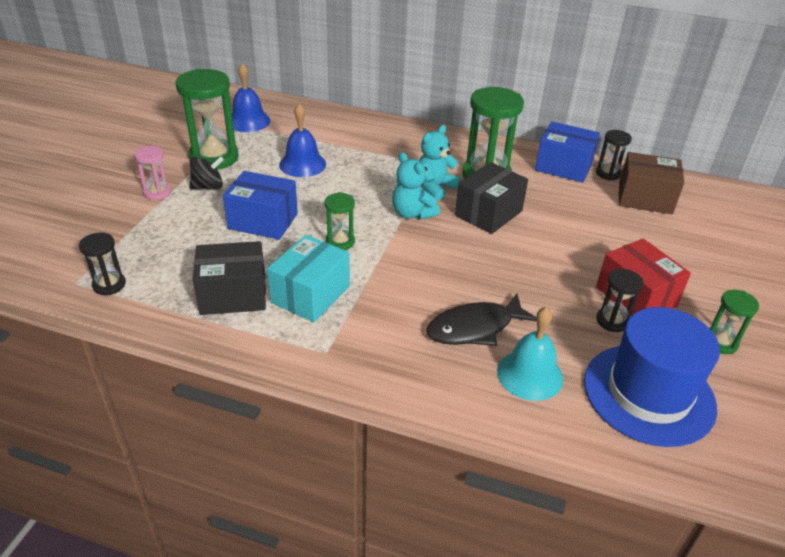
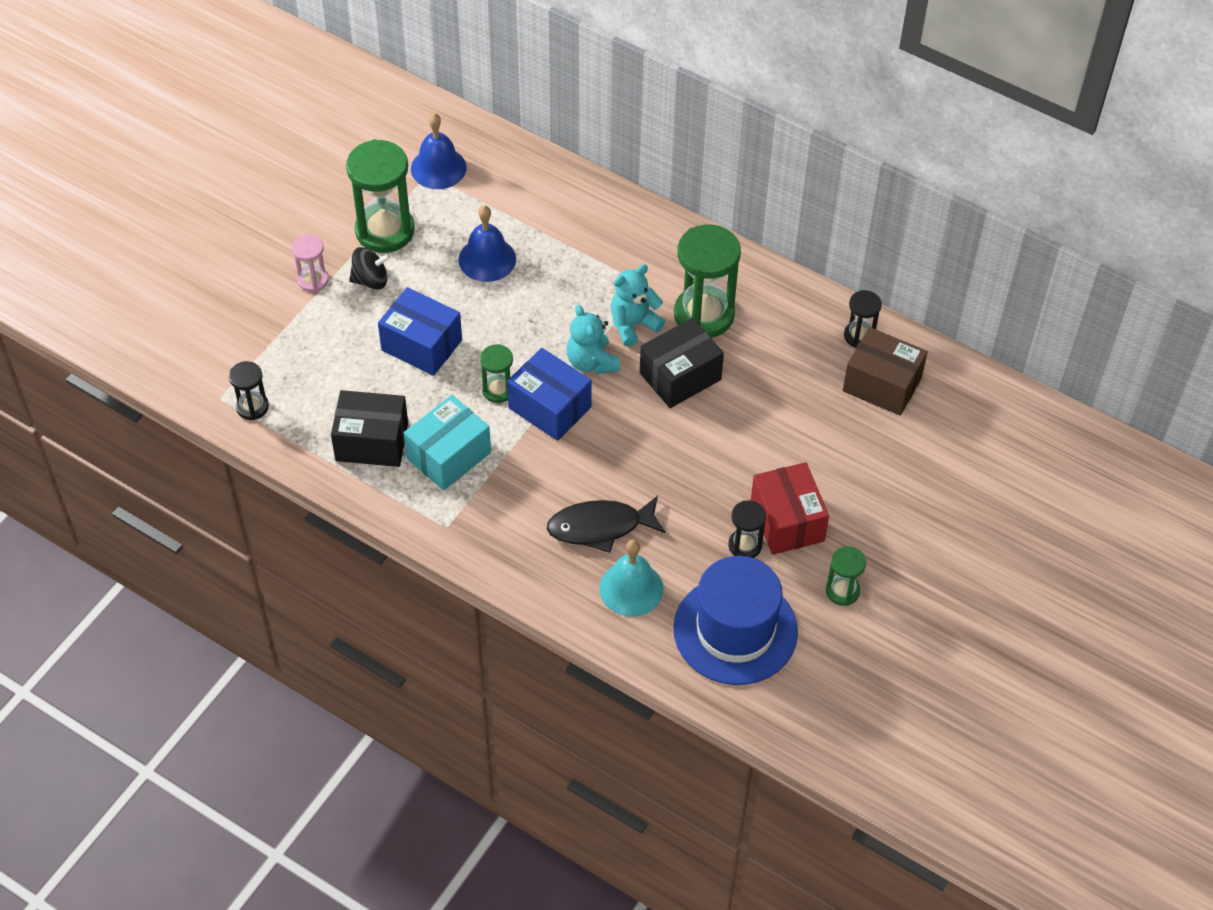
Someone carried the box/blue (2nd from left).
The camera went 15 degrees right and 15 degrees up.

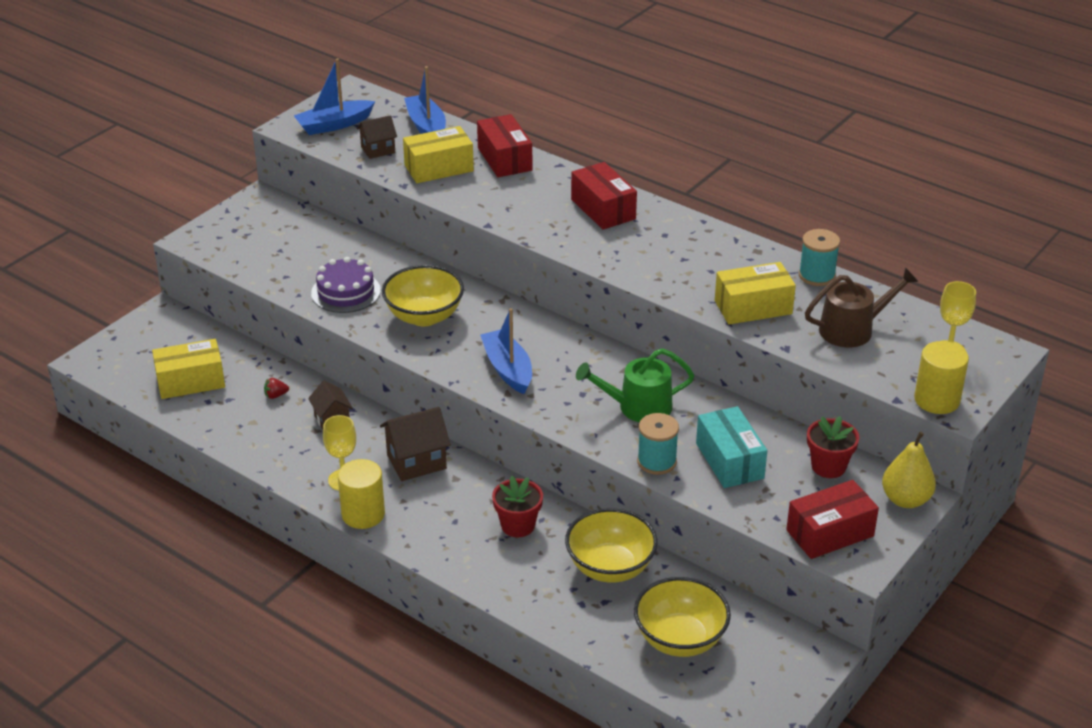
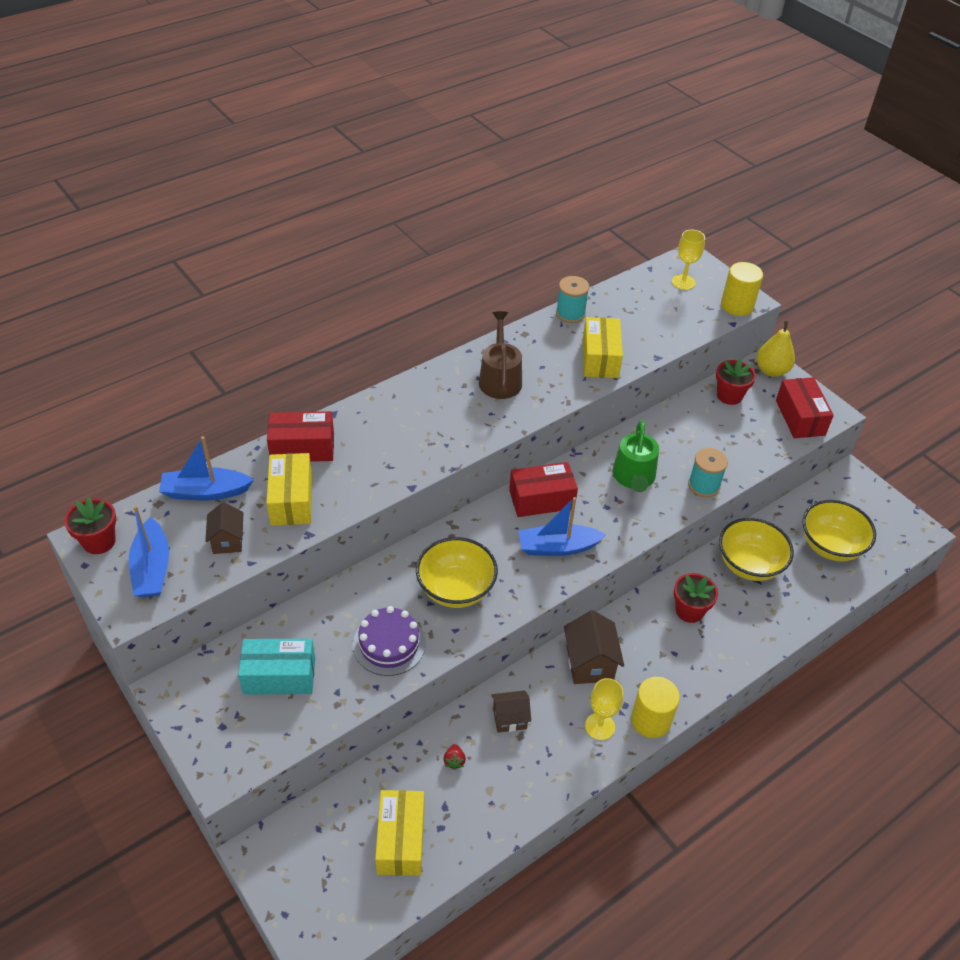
Someone carried the box/red (2nd from left).
Someone carried the box/turquoise.
Someone carried the watering can/brown.
Someone put down the flower pot/red (1st from left).
The camera went 75 degrees left and 10 degrees up.

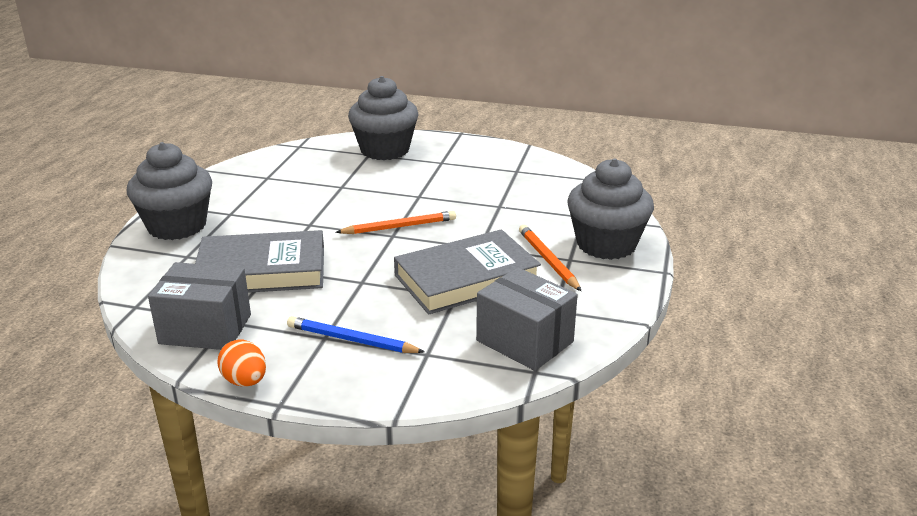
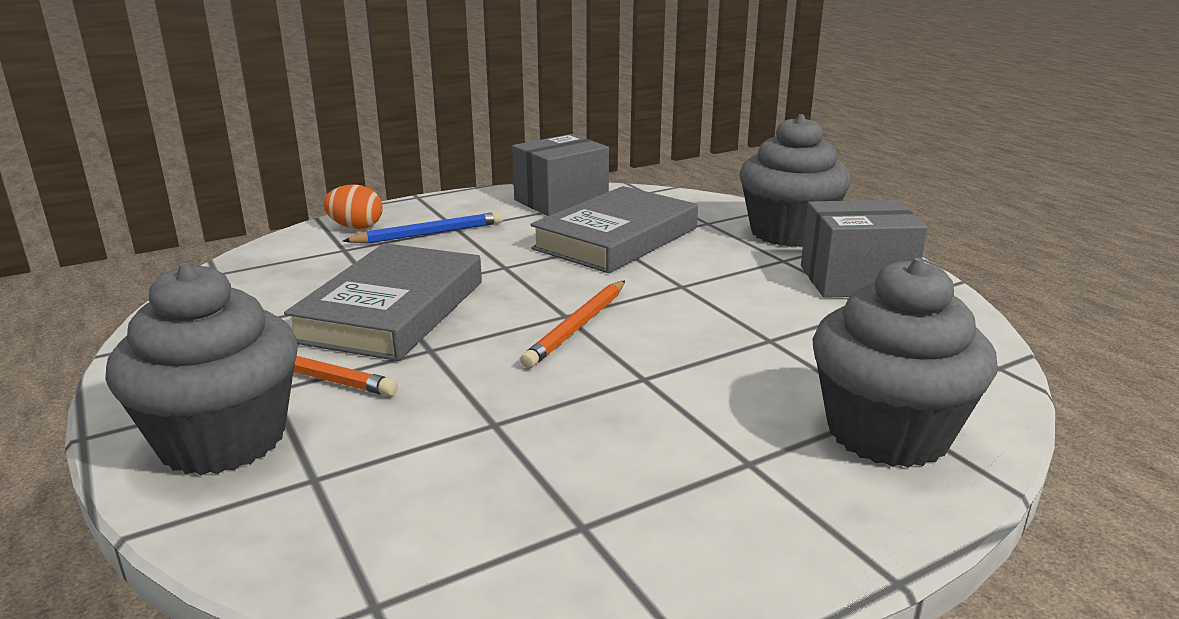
Someone carried the egg/orange.
Someone carried the box/grey (2nd from left).
The camera went 135 degrees right and 5 degrees down.

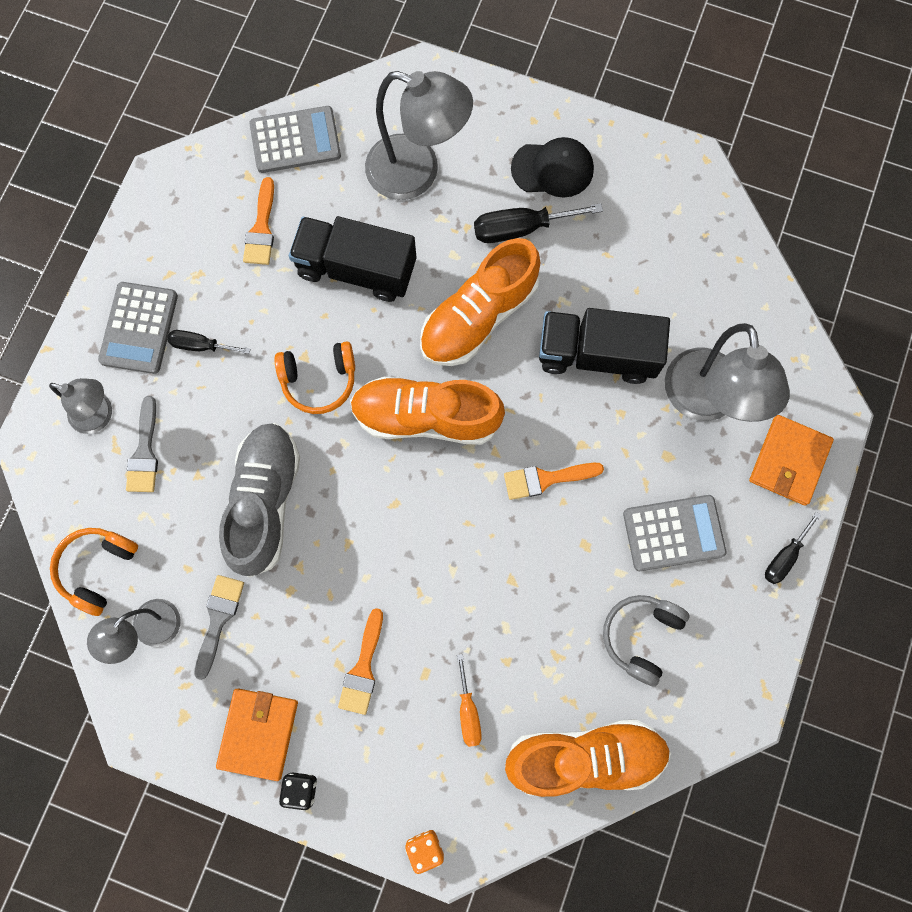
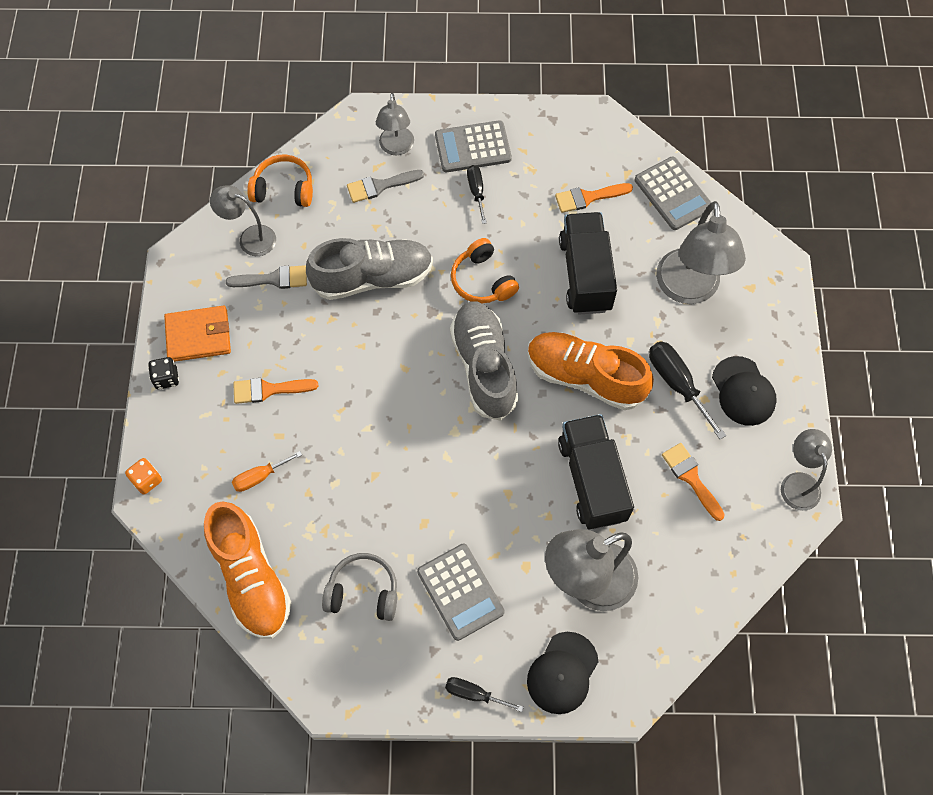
Someone repainted the shoe/orange (1st from left), which became the shoe/grey (2nd from left).
Someone carried the brush/orange (3rd from left).
Someone swapped the wallet/orange (2nd from left) for the cap/black (1st from left).
Someone put down the lamp/grey (5th from left).
The camera went 70 degrees right and 10 degrees down.

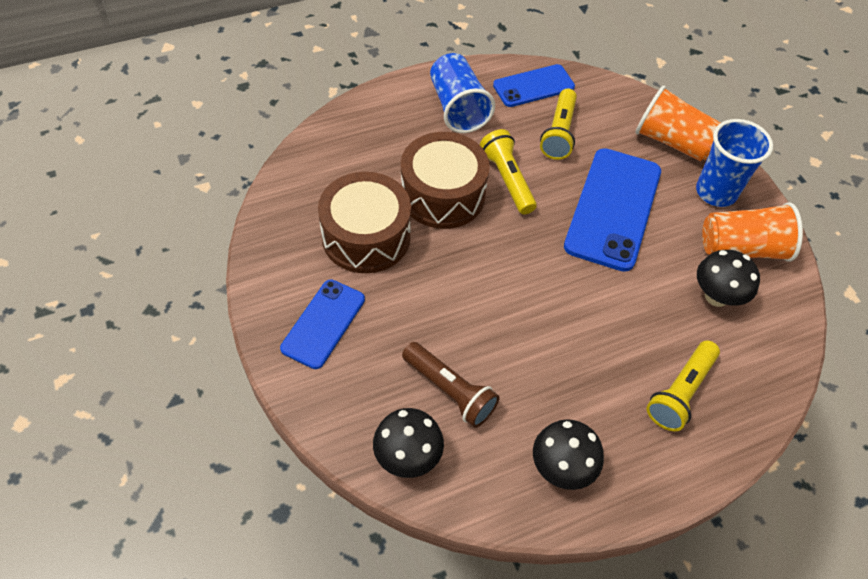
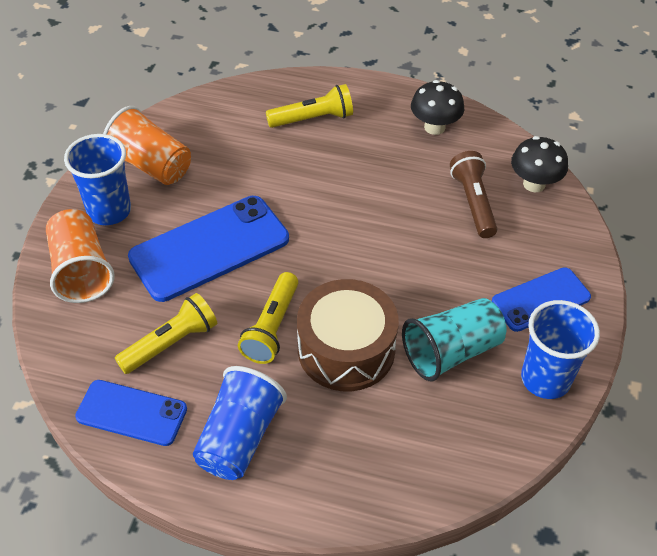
Someone swapped the drum/brown (1st from left) for the cup/turquoise.
Someone took away the mushroom/black (3rd from left).
Someone put down the cup/blue (3rd from left).
The camera went 140 degrees left and 5 degrees down.

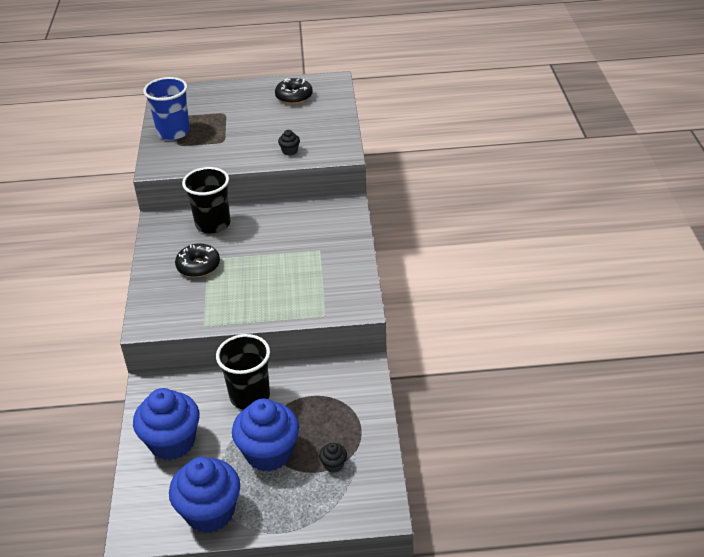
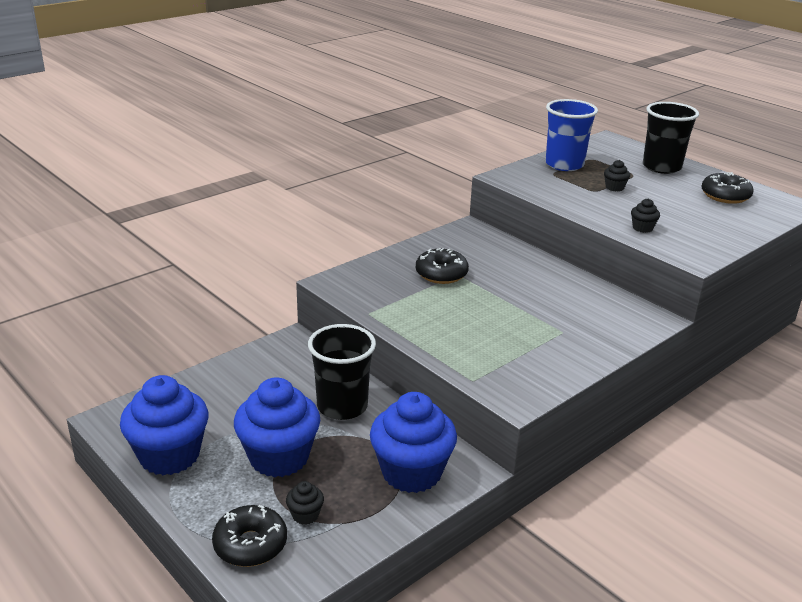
Someone carried the cupcake/blue (1st from left in the first image).
Someone carried the cup/black (1st from left in the first image).
Someone put down the donut/black (1st from left).
Someone put down the cupcake/black (2nd from left).
The camera went 50 degrees right and 10 degrees down.

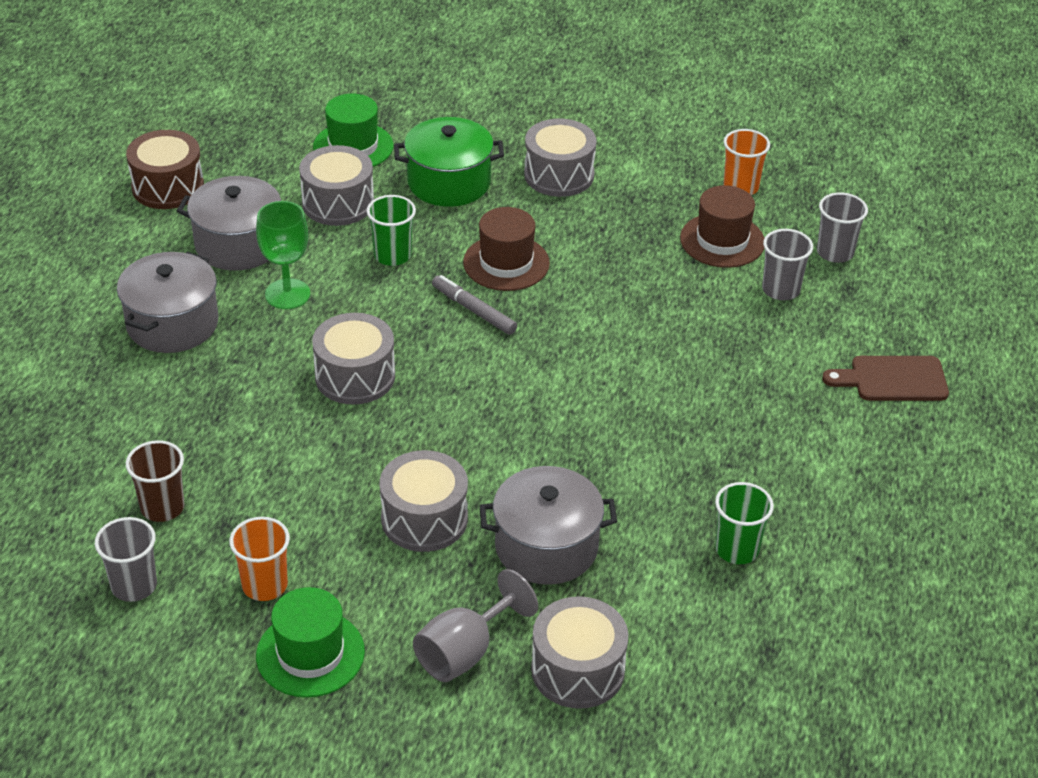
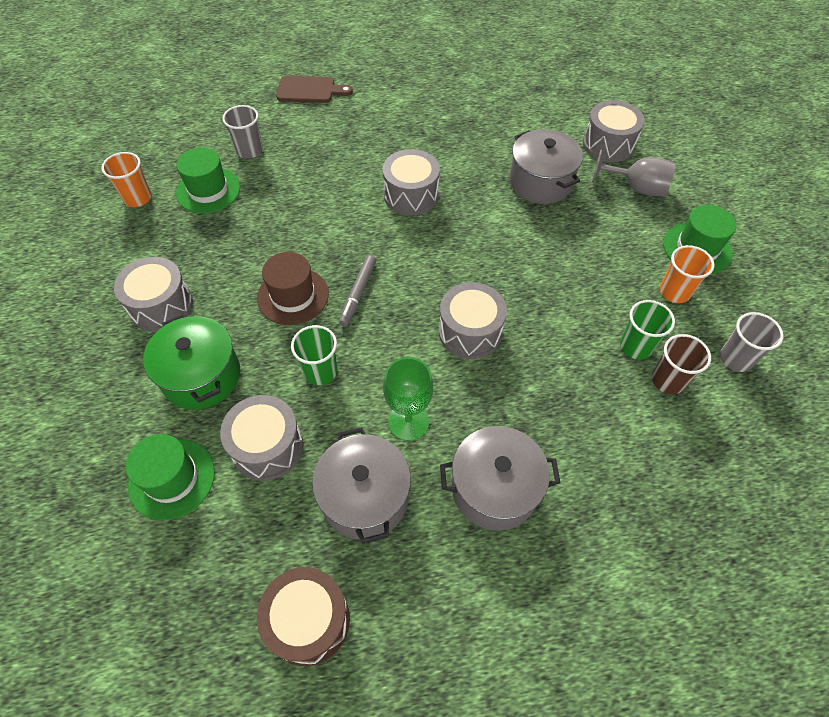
Someone carried the drum/grey (3rd from left).
Someone repainted the hat/brown (2nd from left), which became the hat/green (2nd from left).
Someone carried the cup/green (2nd from left).
Someone took away the cup/grey (3rd from left).
Someone rotated the cutting board/brown by 60 degrees counterclockwise.
The camera went 115 degrees left and 15 degrees up.

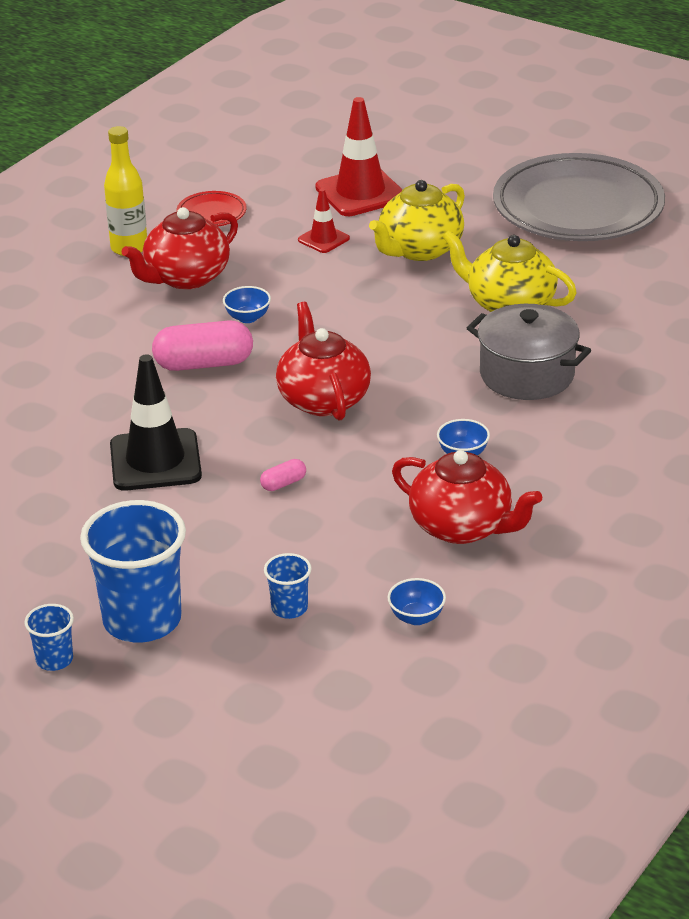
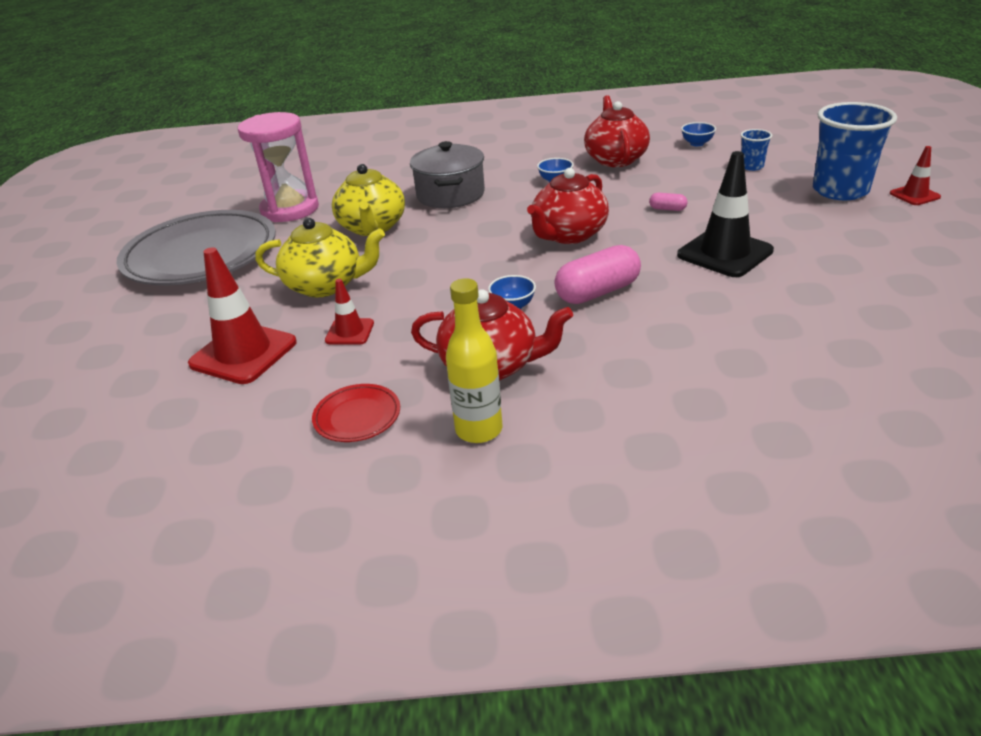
Someone swapped the cup/blue (1st from left) for the traffic cone/red (3rd from left).
Someone rotated the capsule/pink (1st from left) by 75 degrees counterclockwise.
Someone put down the hourglass/pink.
The camera went 125 degrees left and 0 degrees up.

